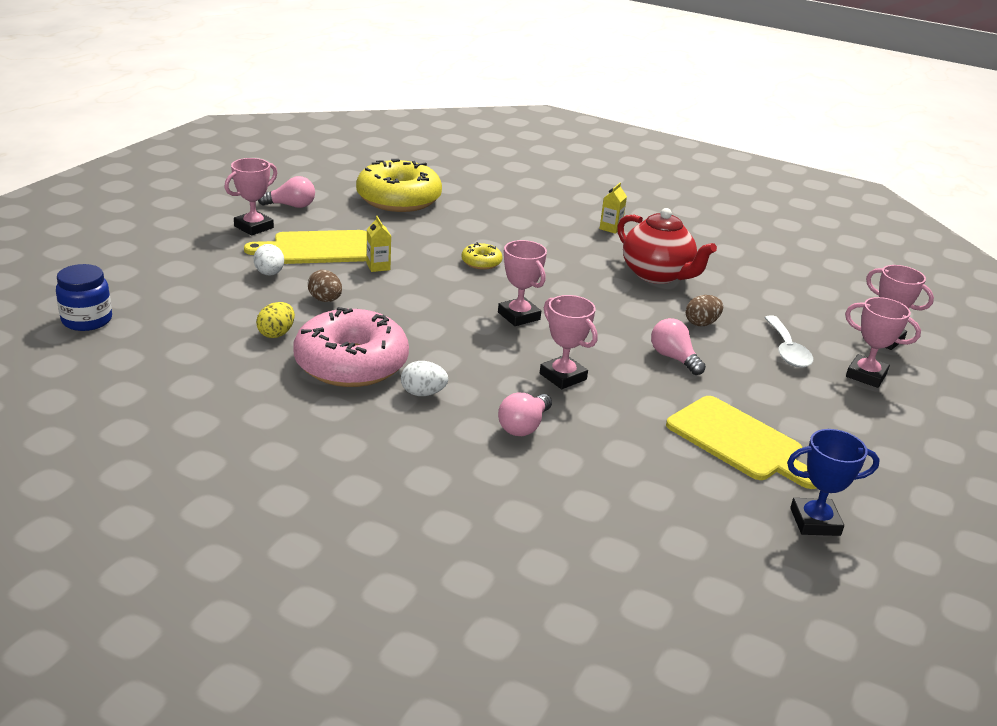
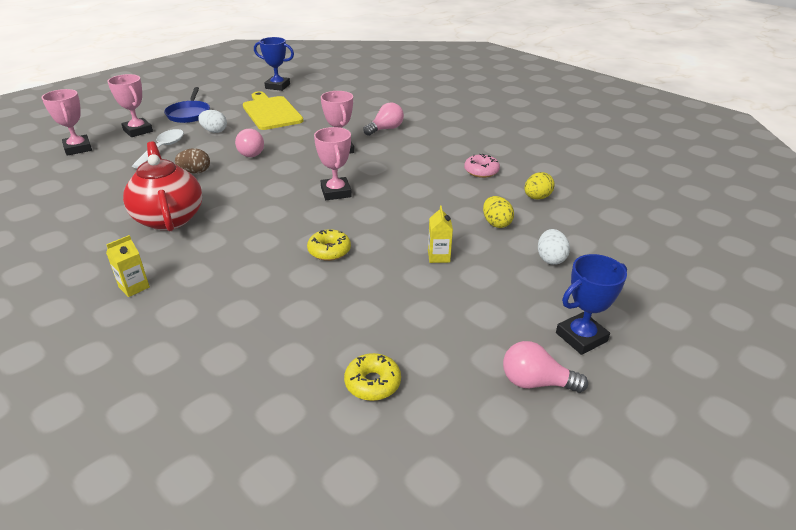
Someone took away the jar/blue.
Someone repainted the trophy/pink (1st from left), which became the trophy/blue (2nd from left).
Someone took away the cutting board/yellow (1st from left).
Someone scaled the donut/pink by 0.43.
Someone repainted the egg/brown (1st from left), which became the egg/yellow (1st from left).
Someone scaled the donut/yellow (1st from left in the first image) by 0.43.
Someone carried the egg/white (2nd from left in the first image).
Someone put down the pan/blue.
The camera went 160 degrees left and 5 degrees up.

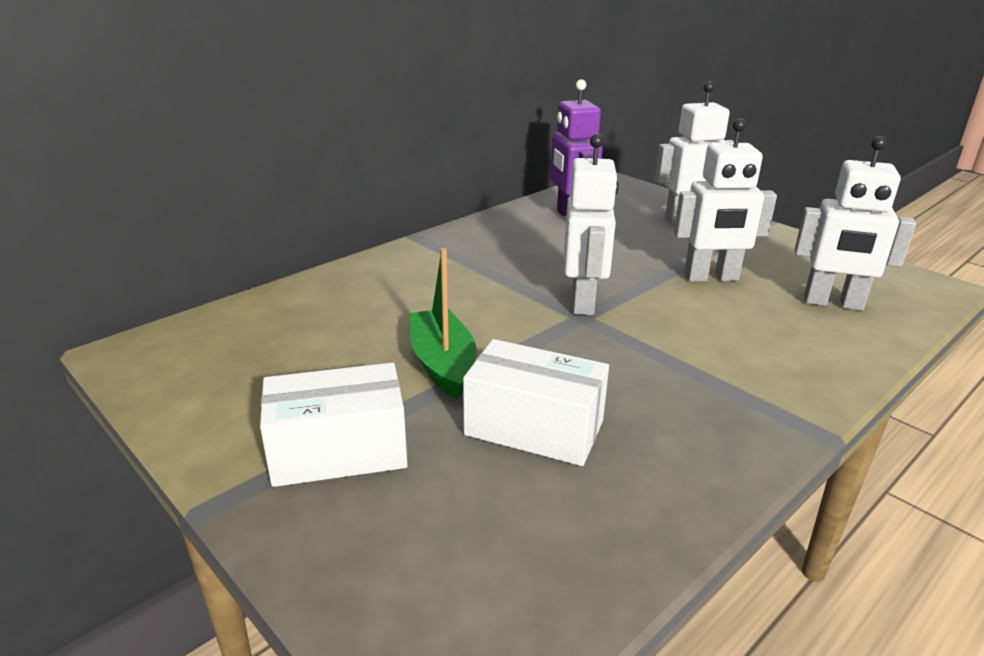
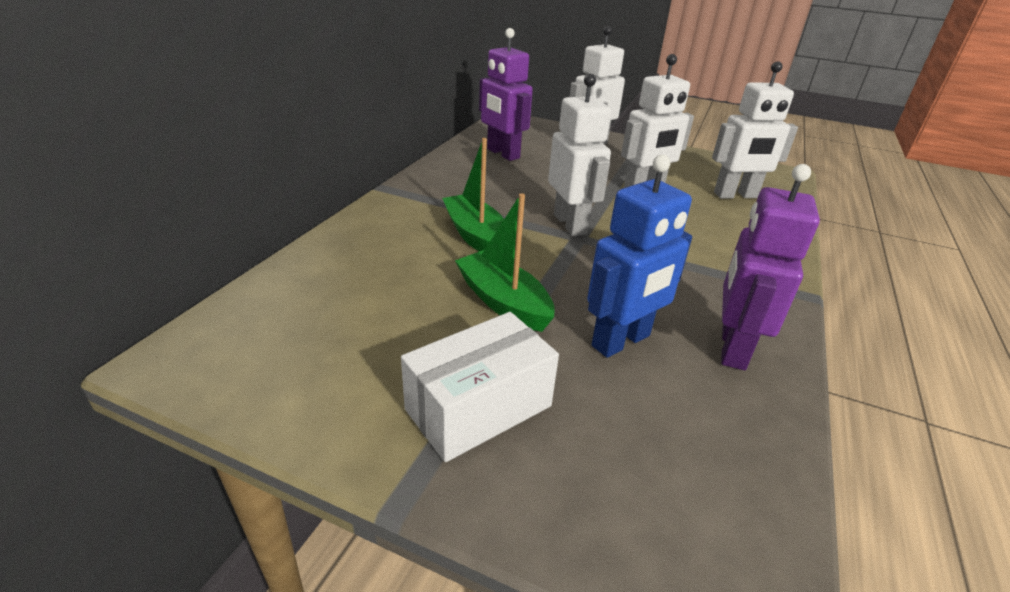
Someone swapped the box/white (2nd from left) for the robot/blue.
Someone put down the boat/green (1st from left).
Someone put down the robot/purple (2nd from left).
The camera went 25 degrees left and 5 degrees up.

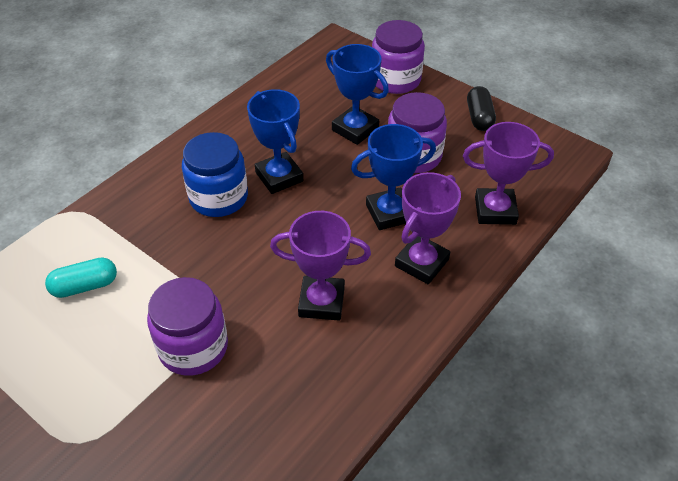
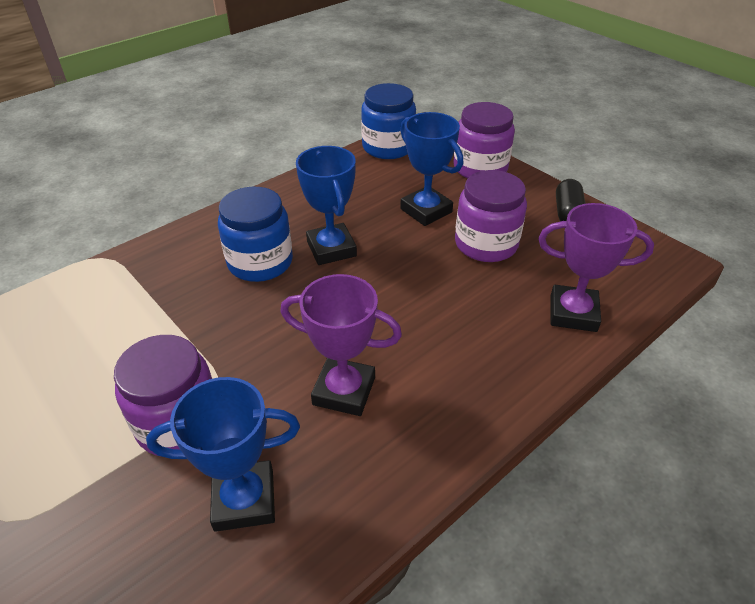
Someone took away the capsule/turquoise.
Someone carried the trophy/blue (3rd from left in the first image).
Someone took away the trophy/purple (2nd from left).
Someone put down the jar/blue (2nd from left).
The camera went 10 degrees right and 5 degrees down.

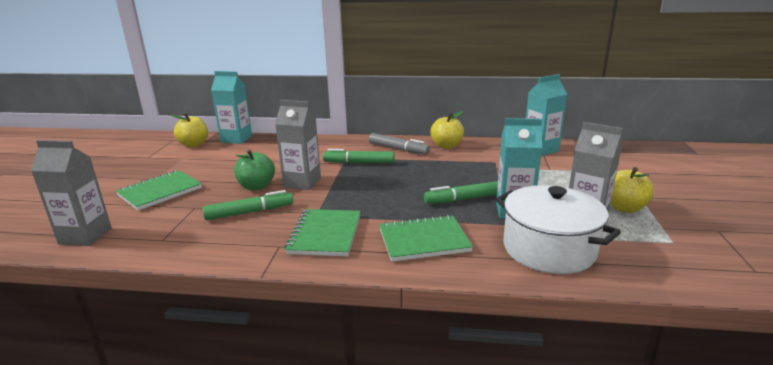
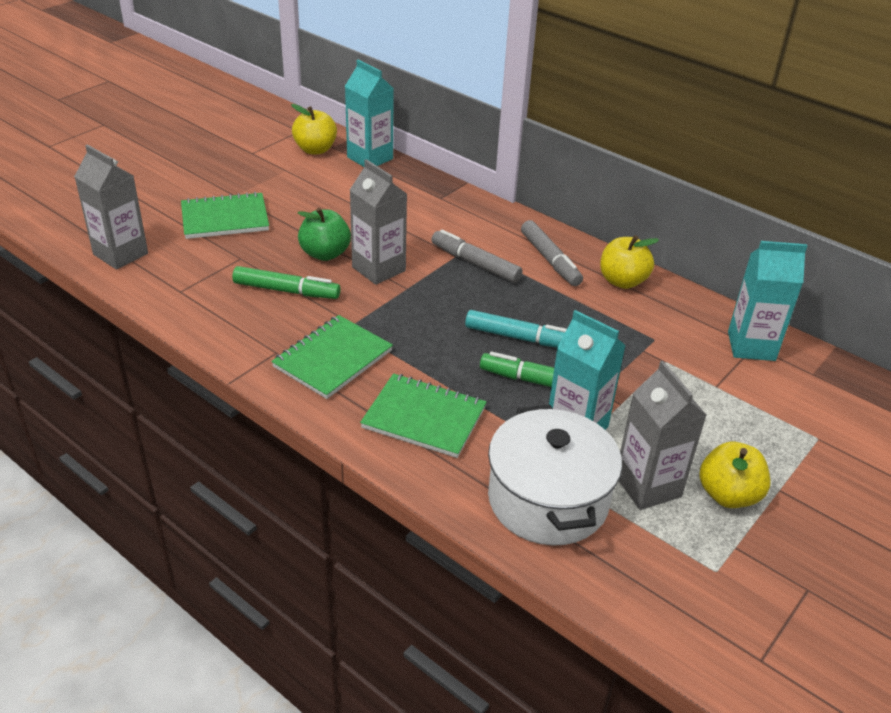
Someone repainted the marker/green (2nd from left), which became the marker/grey (1st from left).
Someone put down the marker/turquoise.
The camera went 30 degrees right and 15 degrees up.

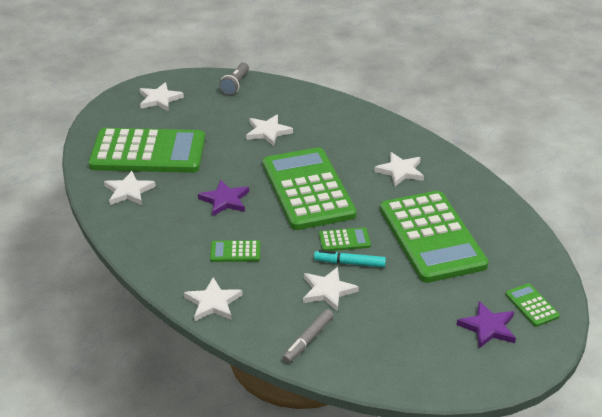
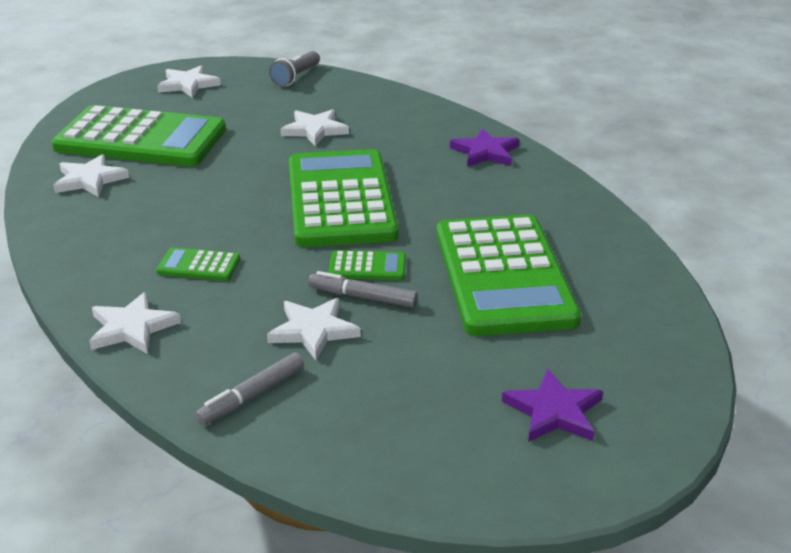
Someone carried the star/purple (1st from left).
Someone repainted the marker/turquoise, which became the marker/grey (2nd from left).
Someone took away the star/white (6th from left).
Someone took away the calculator/green (6th from left).
The camera went 10 degrees right and 5 degrees down.

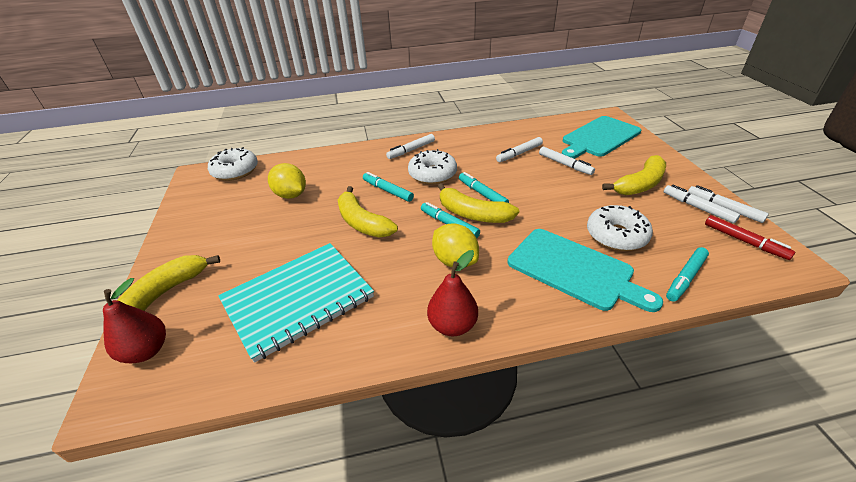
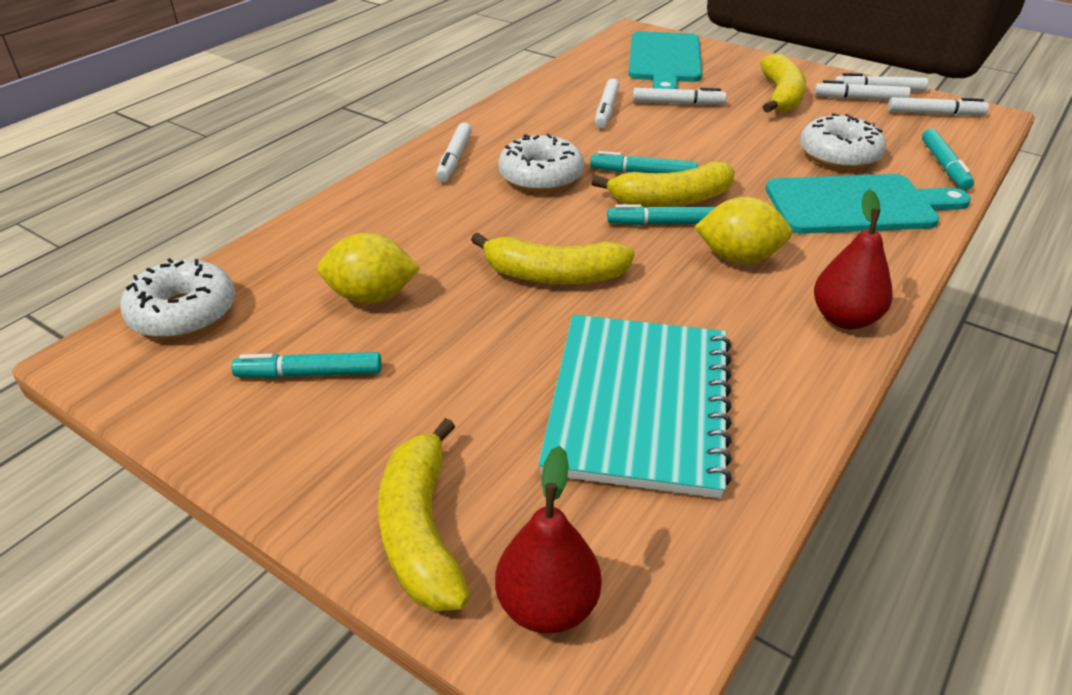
Someone carried the marker/turquoise (1st from left).
Someone repainted the marker/red, which became the marker/white (6th from left).
The camera went 45 degrees left and 0 degrees up.

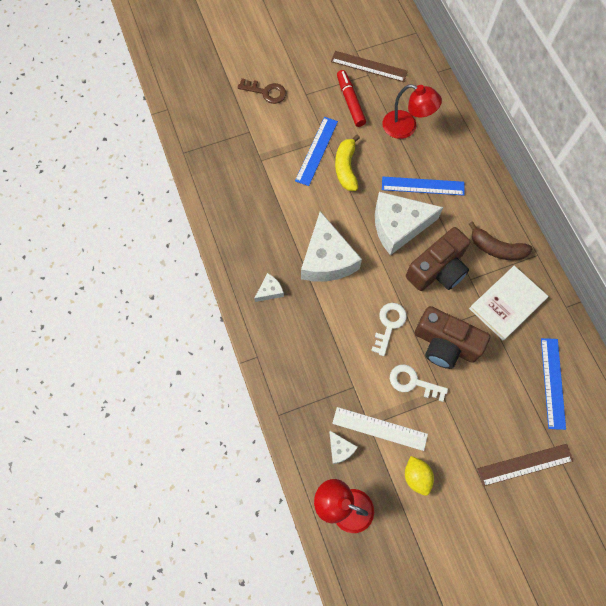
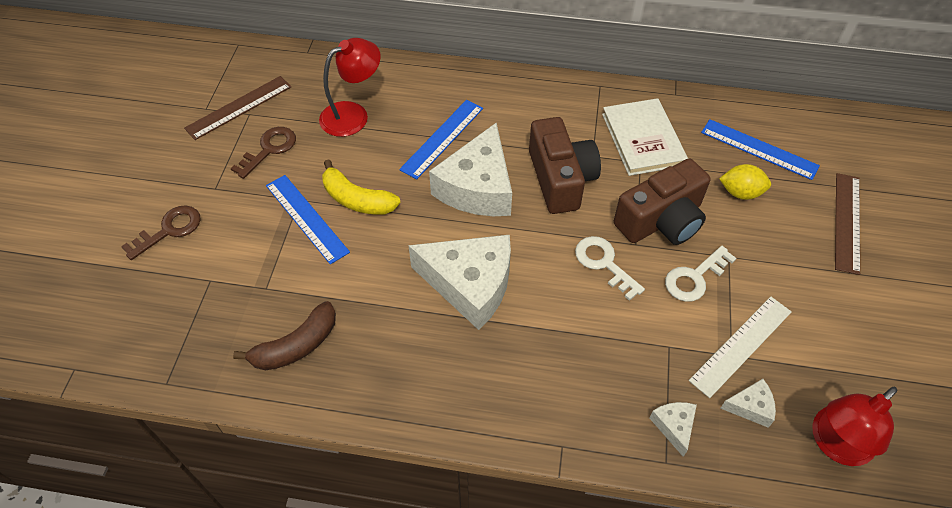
Someone carried the cheese/white (1st from left in the first image).
Someone swapped the marker/red for the key/brown (2nd from left).
Someone carried the lemon/yellow.
Someone carried the banana/brown.
The camera went 60 degrees left and 15 degrees down.

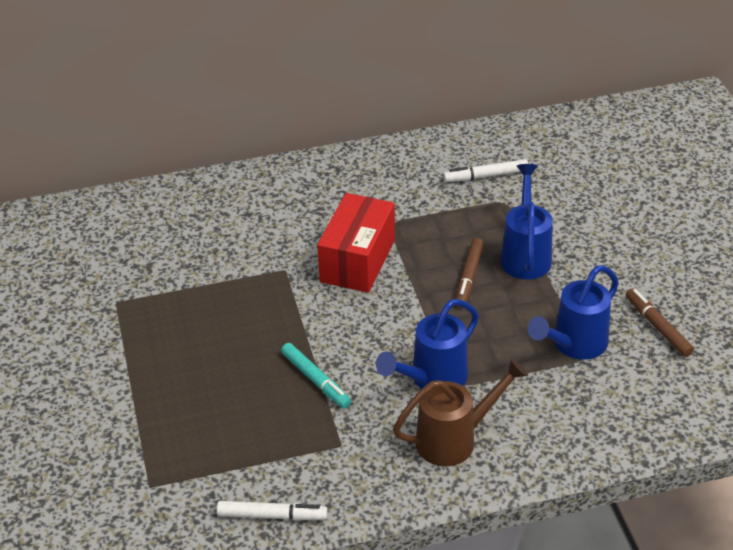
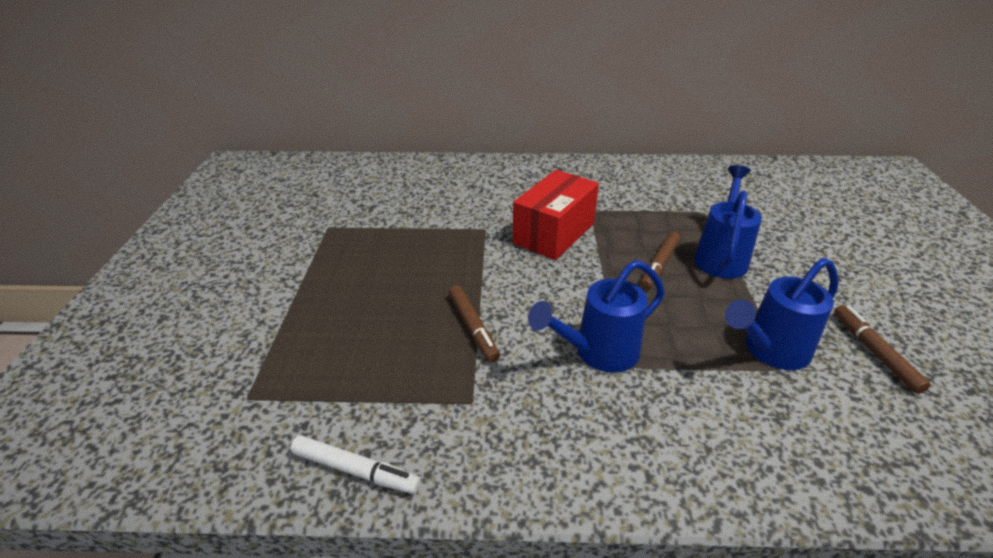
Someone repainted the marker/turquoise, which became the marker/brown (1st from left).
Someone took away the watering can/brown.
Someone took away the marker/white (2nd from left).
The camera went 15 degrees right and 5 degrees down.

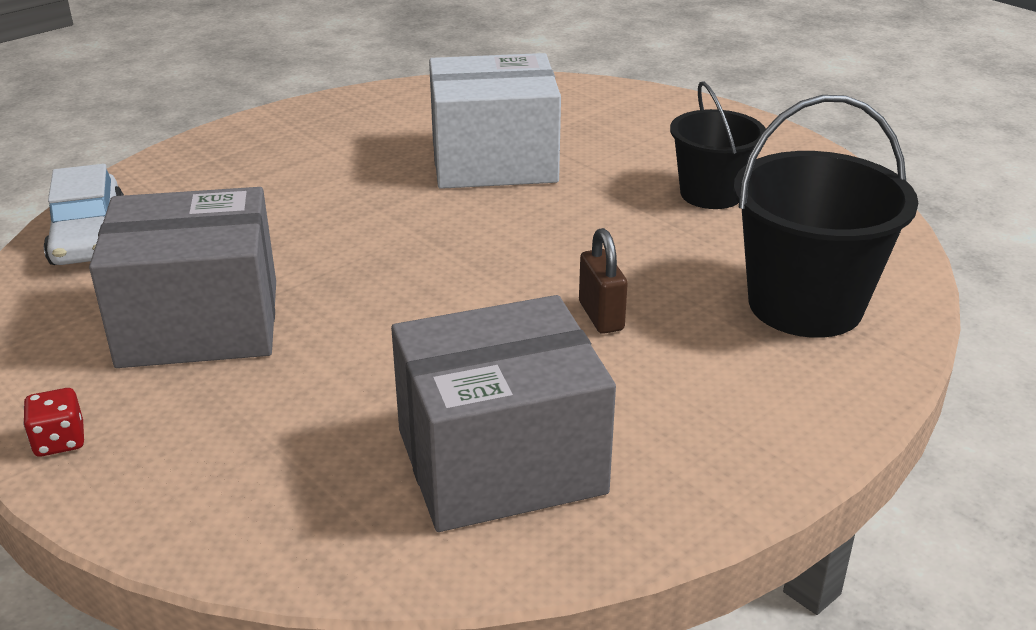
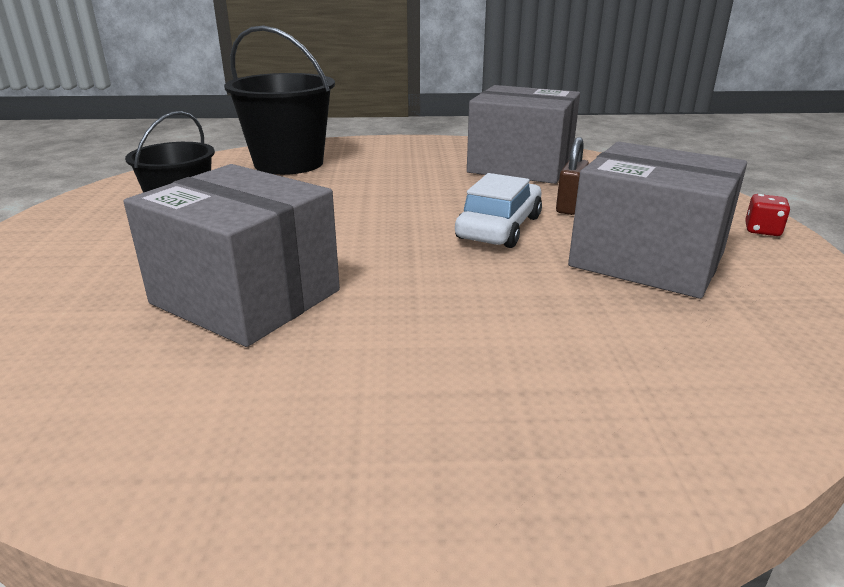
Someone carried the car/white.
Someone repainted the box/white, which became the box/grey (1st from left).
Someone carried the padlock/brown.
The camera went 140 degrees left and 5 degrees down.

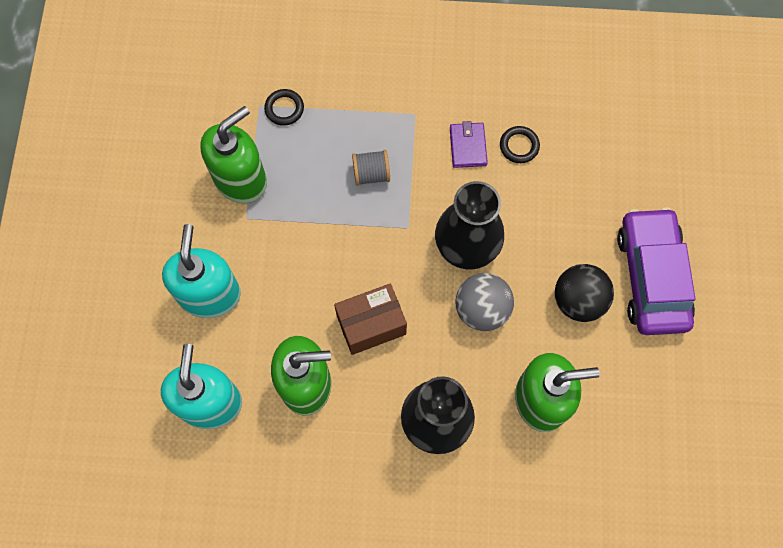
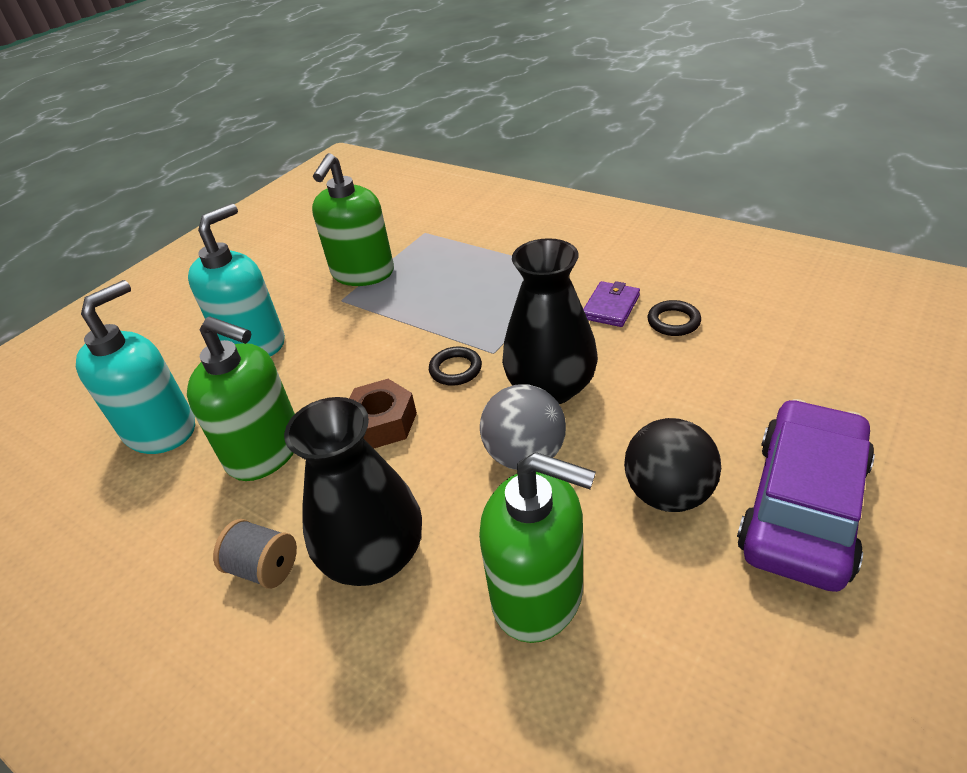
Someone rotated the soap dispenser/green (1st from left in the first image) by 120 degrees clockwise.
Someone carried the ring/black (1st from left).
Someone swapped the box/brown for the nut/brown.
Someone carried the spool/grey.
The camera went 35 degrees right and 30 degrees down.

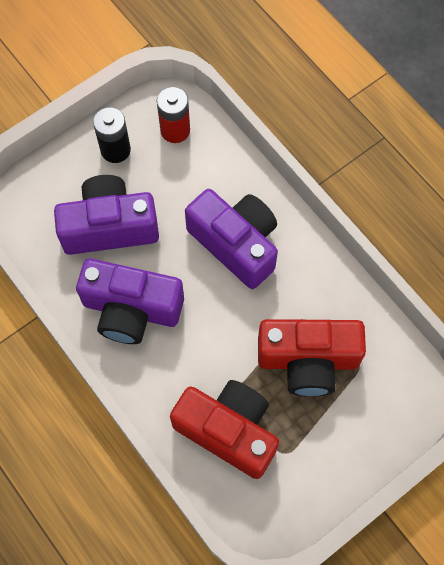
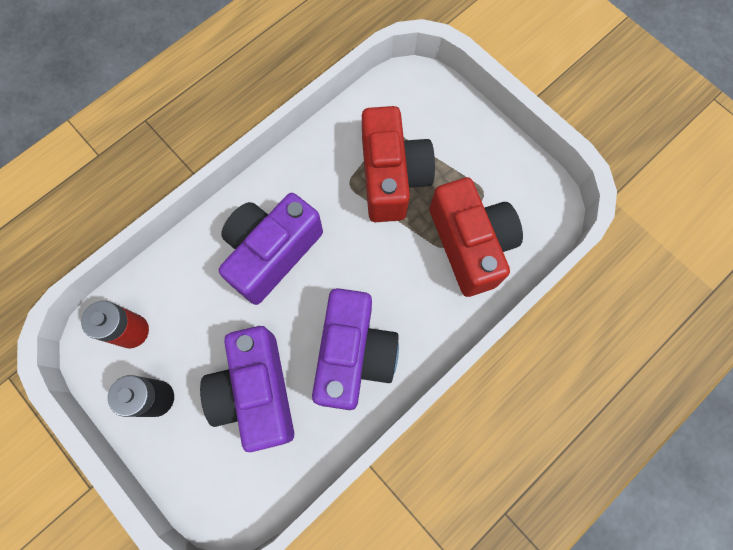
Someone rotated the camera/red (1st from left in the first image) by 135 degrees clockwise.
The camera went 95 degrees left and 5 degrees up.

